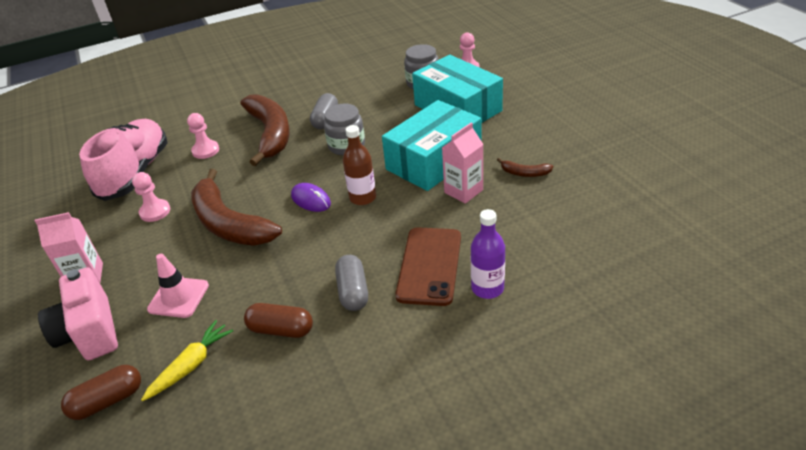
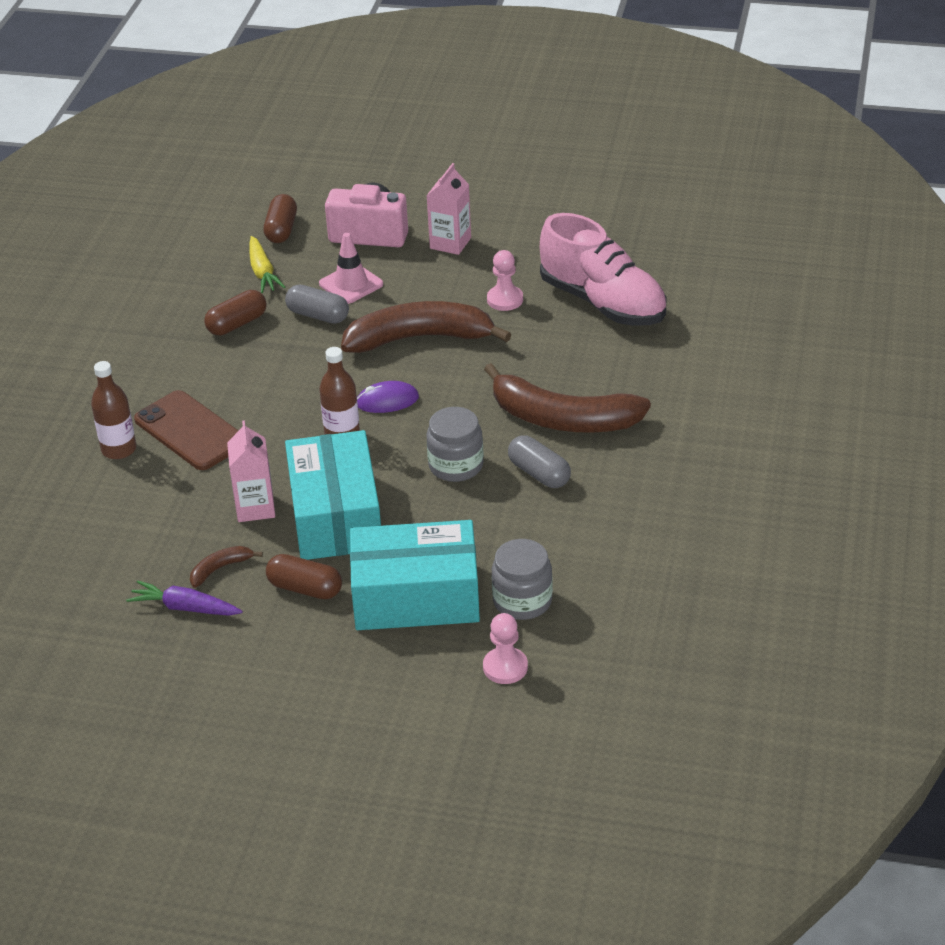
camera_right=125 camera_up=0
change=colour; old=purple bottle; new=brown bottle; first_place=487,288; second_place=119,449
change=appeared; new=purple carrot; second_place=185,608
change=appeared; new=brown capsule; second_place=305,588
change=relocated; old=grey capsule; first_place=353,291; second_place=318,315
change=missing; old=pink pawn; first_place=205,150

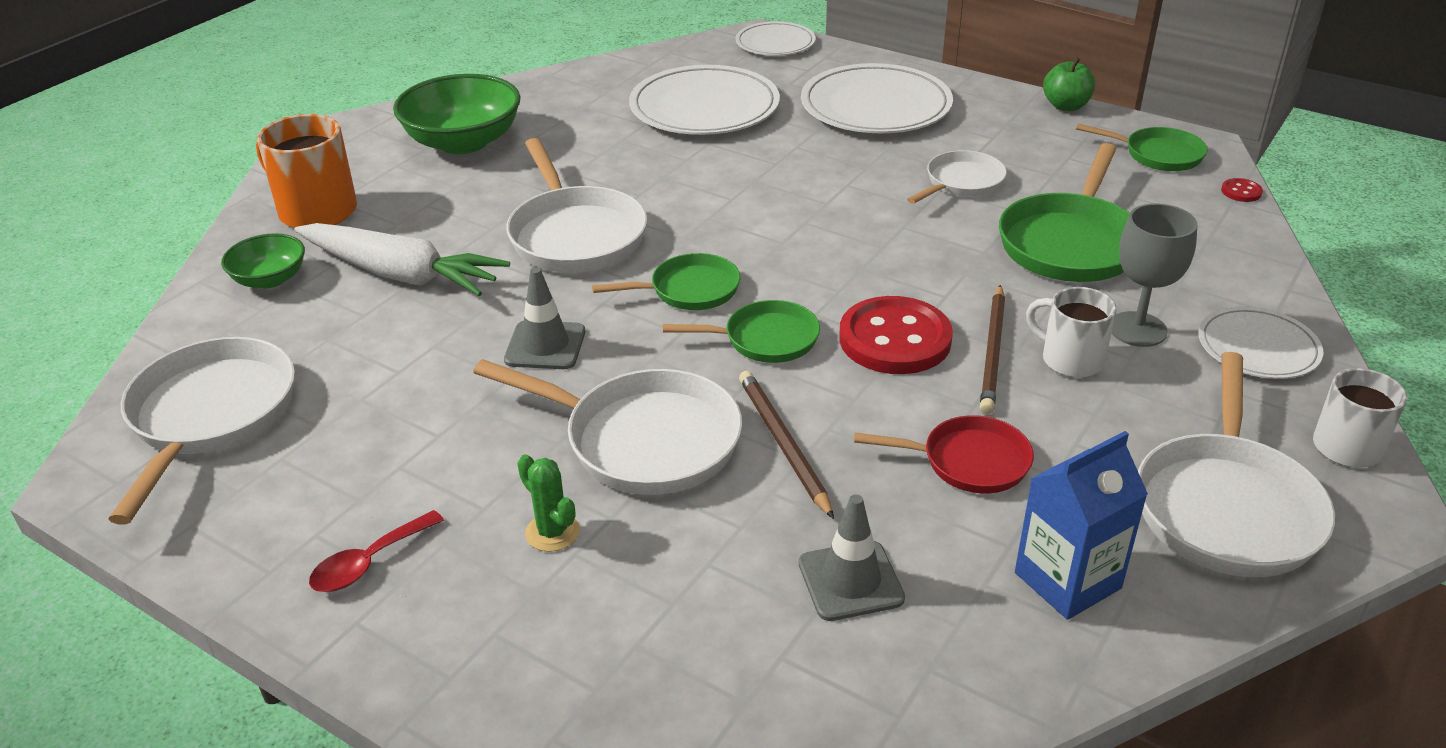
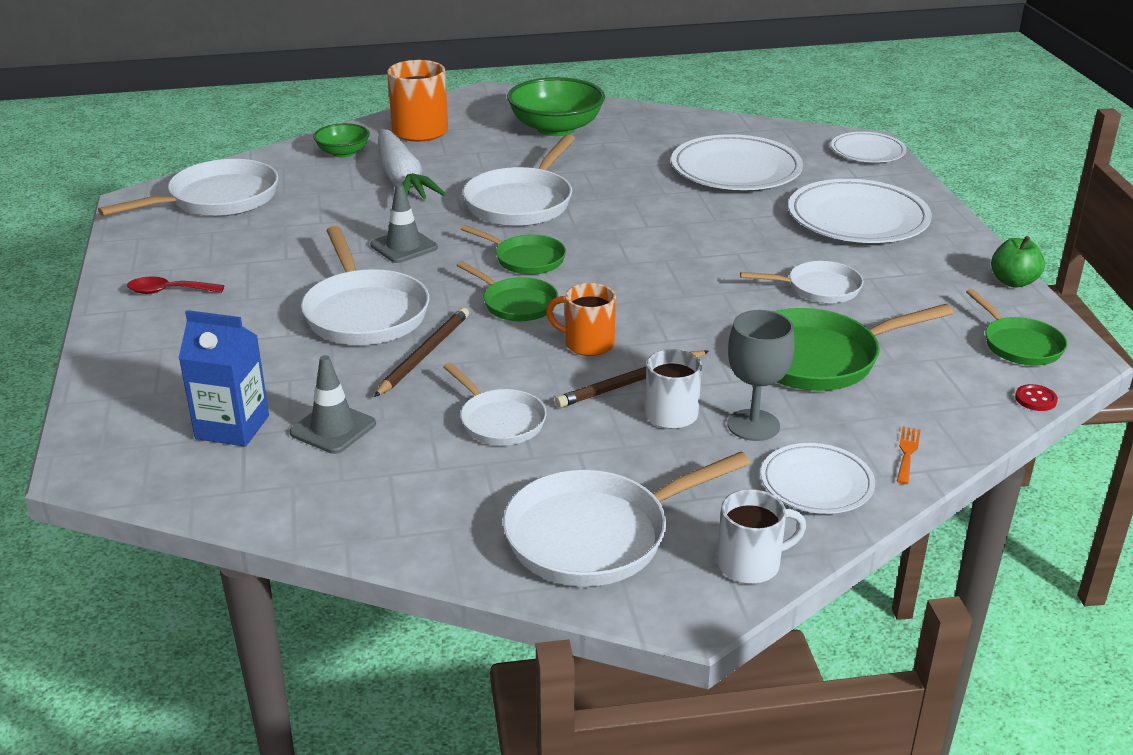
camera_right=45 camera_up=-5
change=relocated; old=blue carton; first_place=1067,580; second_place=232,427
change=colour; old=red pan; new=white pan; first_place=968,462; second_place=499,421
change=exchanged; old=red button; new=orange mug; first_place=895,339; second_place=587,344
change=appeared; new=orange fork; second_place=907,453
change=missing; old=green cactus; first_place=552,532

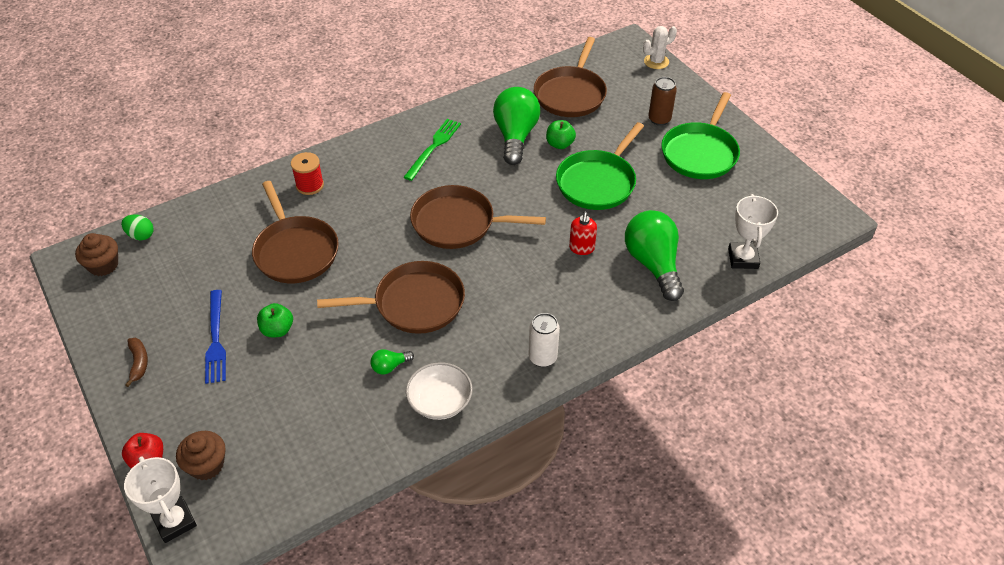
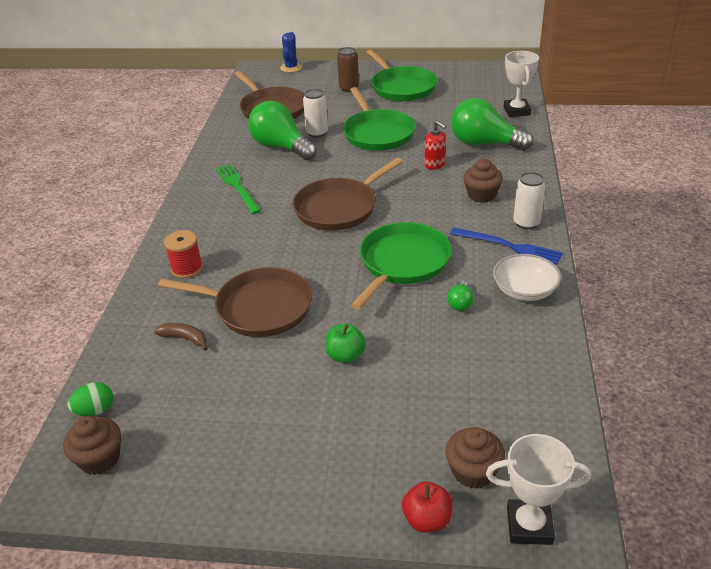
camera_right=-50 camera_up=-10
change=relocated; old=brown banana; first_place=139,363; second_place=184,338
change=colour; old=white cactus; new=blue cactus; first_place=656,61; second_place=291,68
change=exchanged; old=green apple; new=white can; first_place=559,144; second_place=317,133
change=colour; old=brown pan; new=green pan; first_place=414,303; second_place=402,263
change=relocated; old=blue fork; first_place=215,339; second_place=509,246
change=appeared; new=brown cupcake; second_place=481,195
change=spun; old=white trophy; first_place=743,258; second_place=516,111; degrees=45

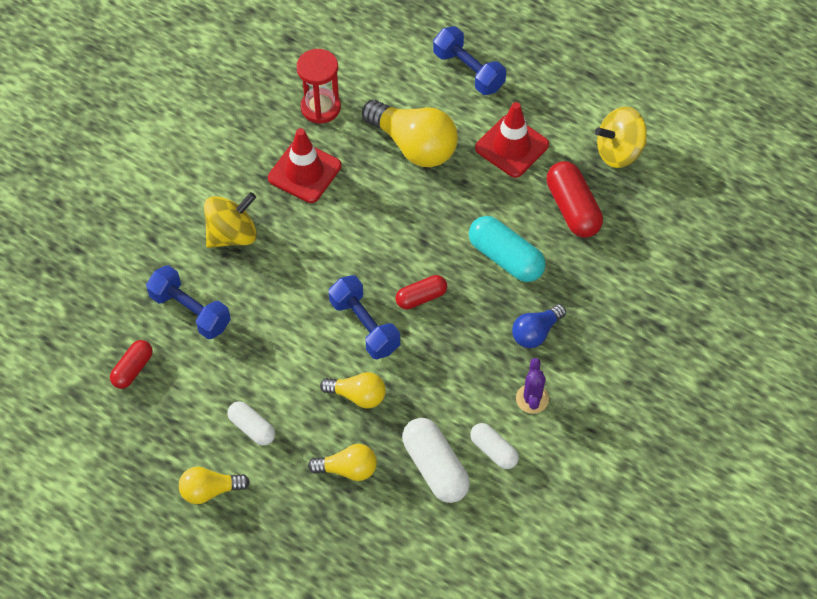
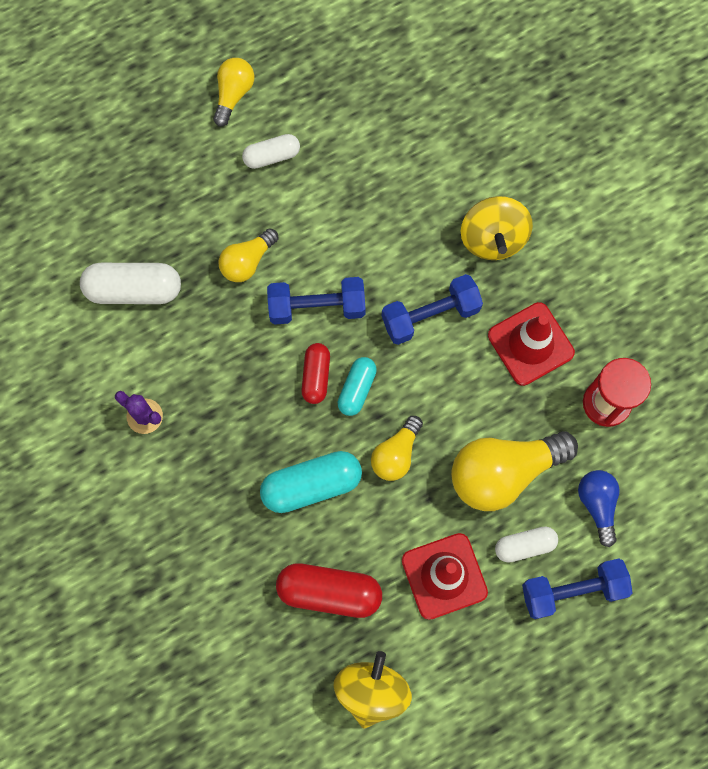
camera_right=120 camera_up=15
change=appeared; new=turquoise capsule; second_place=357,389
change=relocated; old=yellow light bulb; first_place=347,469; second_place=396,454
change=relocated; old=blue dumbbell; first_place=190,311; second_place=430,315
change=relocated; old=white capsule; first_place=493,450; second_place=524,546
change=relocated; old=blue light bulb; first_place=536,332; second_place=597,505
change=missing; old=red capsule; first_place=133,369

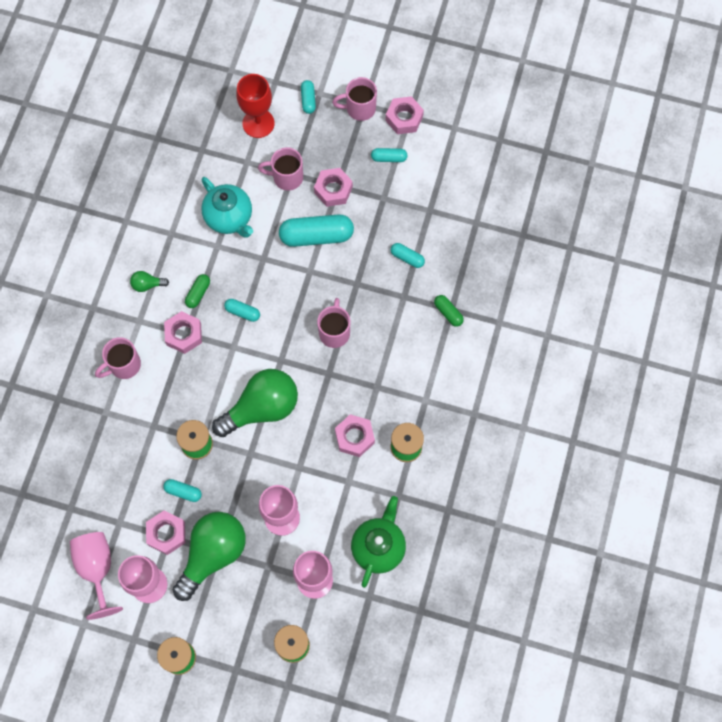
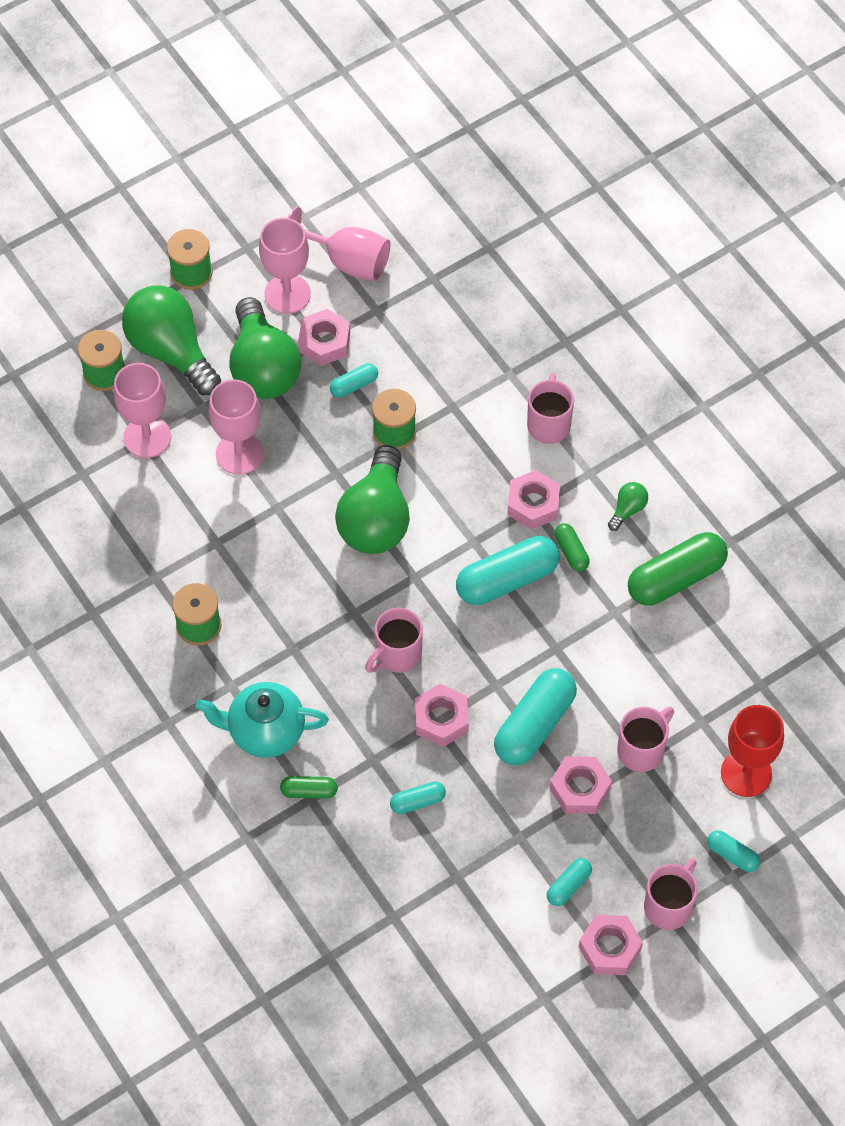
camera_right=130 camera_up=-10
change=appeared; new=green light bulb; second_place=171,351
change=relocated; old=turquoise teapot; first_place=229,218; second_place=265,731
change=spun; old=pink mug; first_place=334,332; second_place=397,655; degrees=90
change=relocated; old=pink nut; first_place=354,437; second_place=441,719
change=size; old=turquoise capsule; first_place=242,312; second_place=507,580; factor=2.01
change=appeared; new=green capsule; second_place=676,578
change=missing; old=green teapot; first_place=378,547

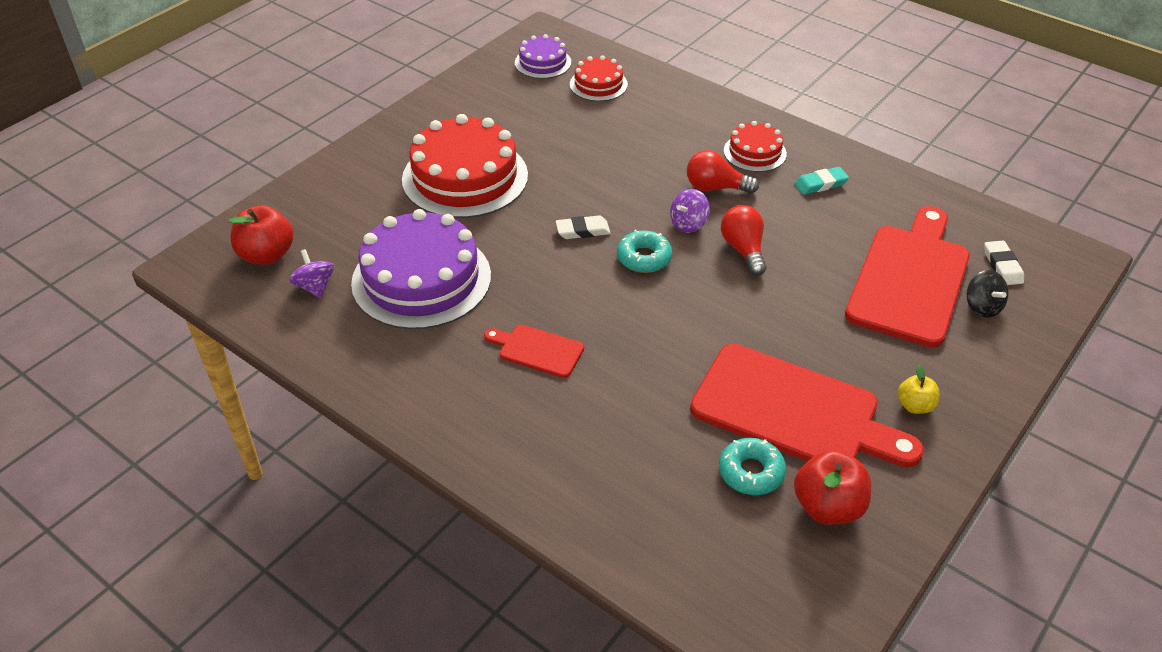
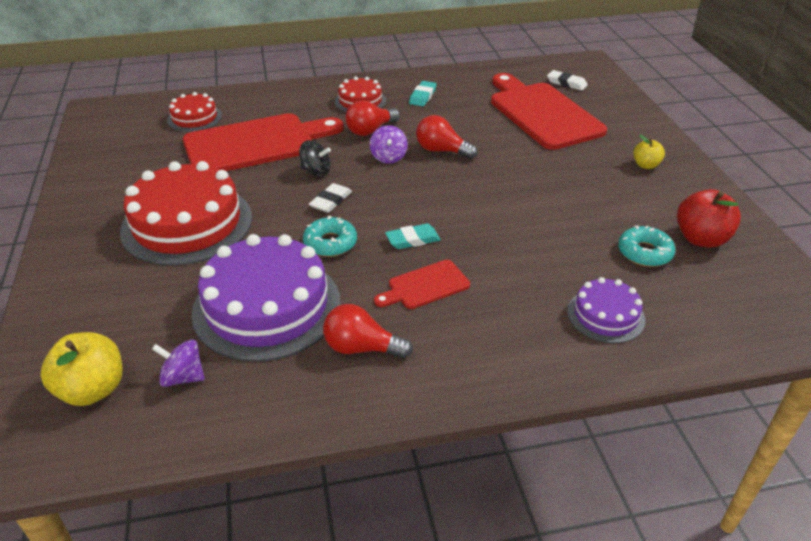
camera_right=-50 camera_up=-5
change=colour; old=red apple; new=yellow apple; first_place=267,255; second_place=92,389
change=relocated; old=red cutting board; first_place=793,411; second_place=256,144
change=relocated; old=black spinning top; first_place=982,307; second_place=316,171
change=relocated; old=turquoise donut; first_place=644,258; second_place=330,243
change=appeared; new=red light bulb; second_place=361,348
change=appeared; new=turquoise eraser; second_place=412,239
change=relocated; old=purple cake; first_place=543,62; second_place=605,315

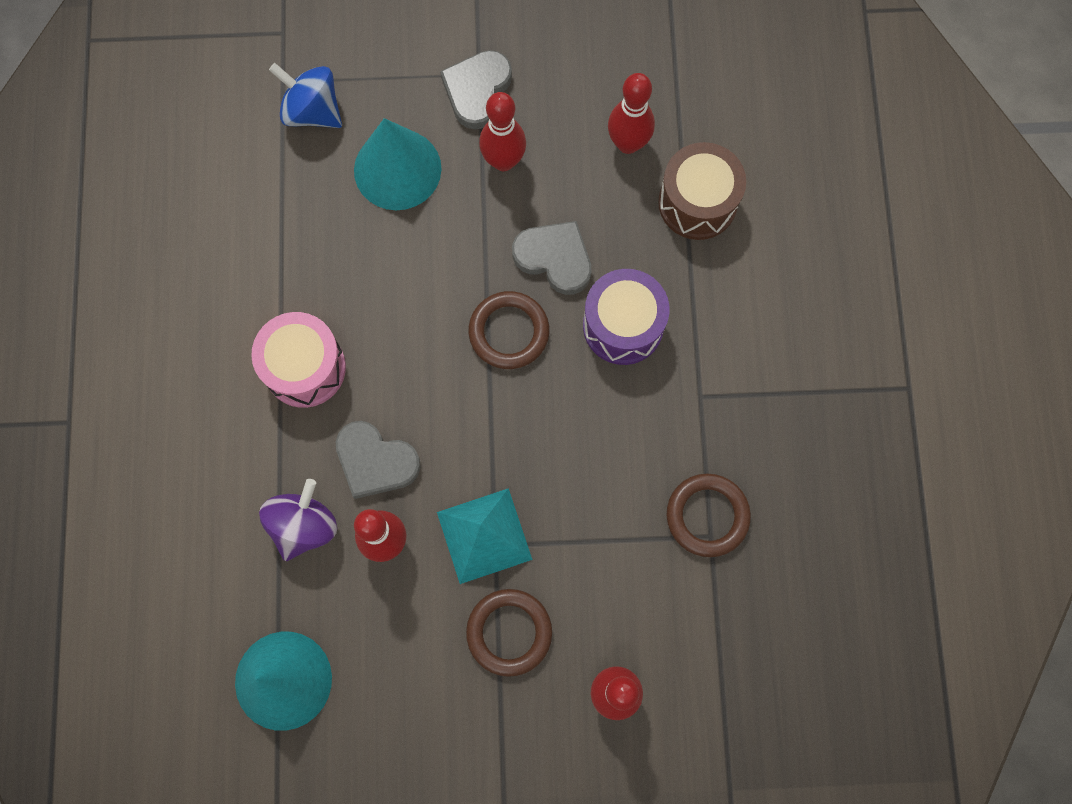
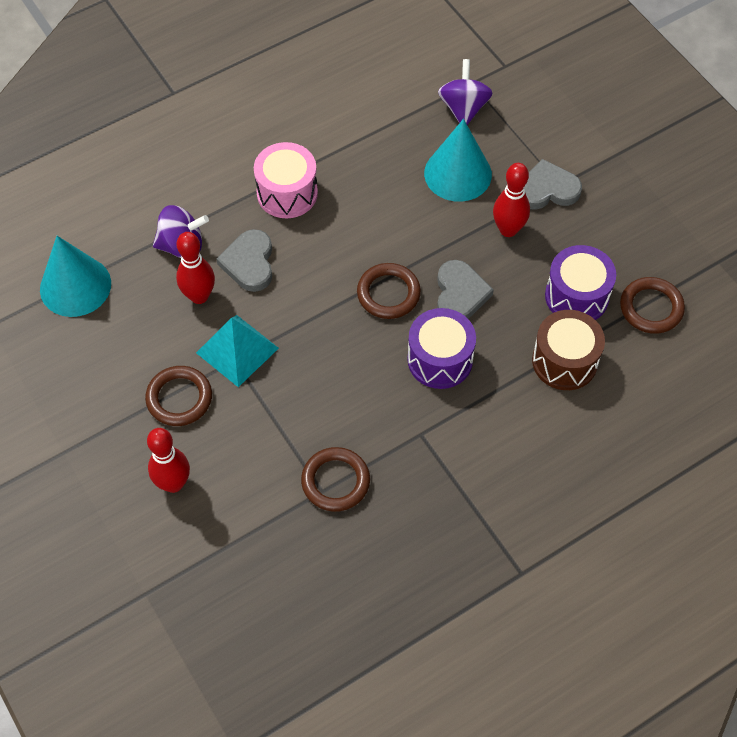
camera_right=60 camera_up=-15
change=colour; old=blue spinning top; new=purple spinning top; first_place=312,111; second_place=463,108
change=exchanged; old=red bowling pin; new=purple drum; first_place=628,143; second_place=576,296
change=appeared; new=brown ring; second_place=651,308

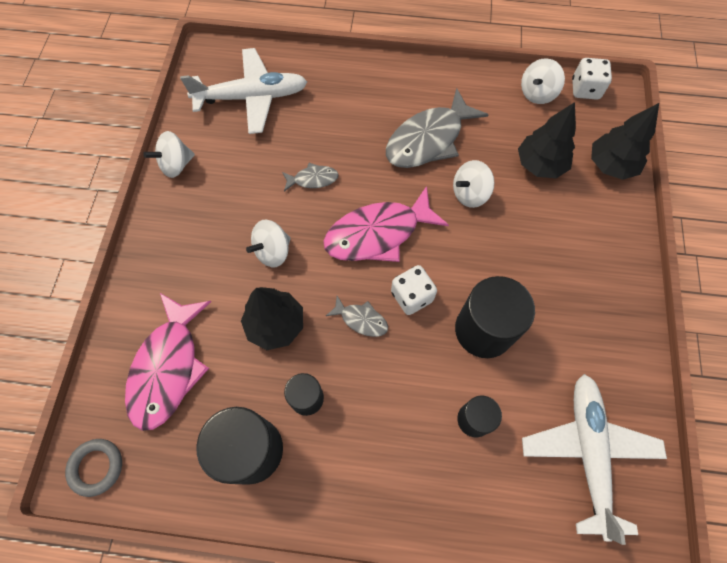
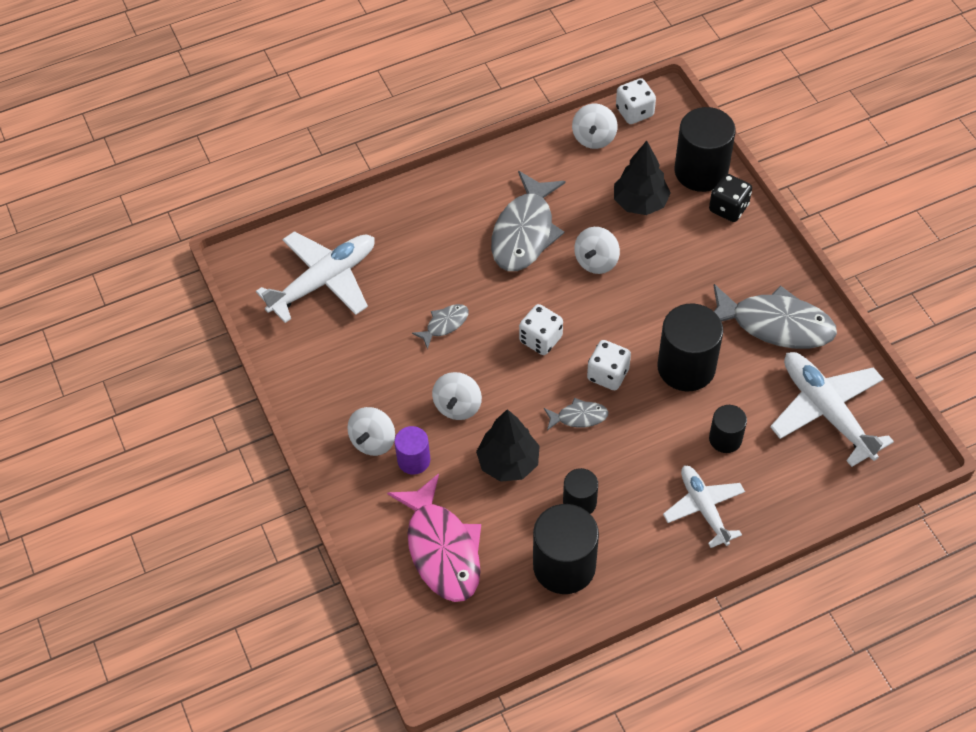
camera_right=-30 camera_up=-10
change=relocated; old=white spinning top; first_place=176,165; second_place=373,441
change=appeared; new=purple cylinder; second_place=413,460
change=exchanged; old=pink fish; new=white dice; first_place=378,234; second_place=540,339
change=appeared; new=white plane; second_place=704,508
change=exchanged; old=black tree; new=black cylinder; first_place=610,165; second_place=701,171
change=appeared; new=black dice; second_place=728,208
change=appeared; new=grey fish; second_place=775,324
change=missing; old=grey ring; first_place=96,467

